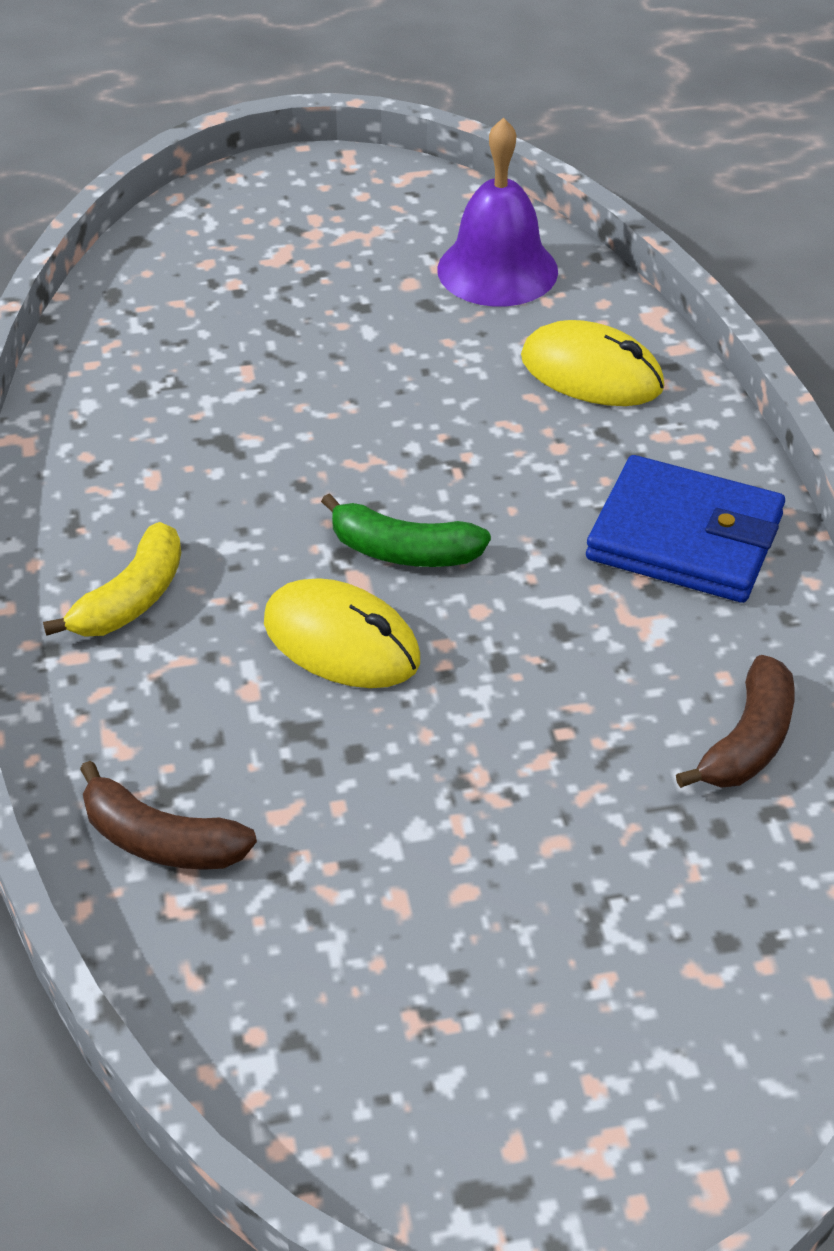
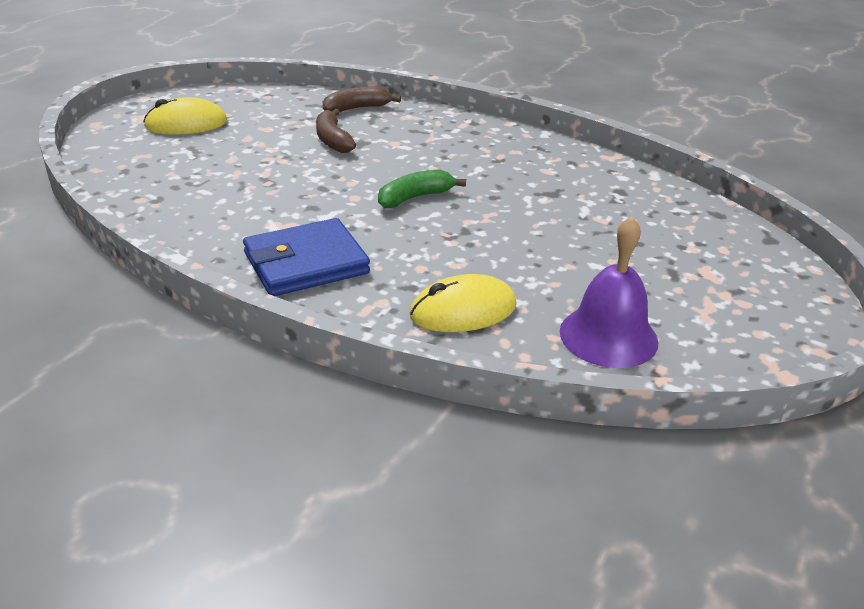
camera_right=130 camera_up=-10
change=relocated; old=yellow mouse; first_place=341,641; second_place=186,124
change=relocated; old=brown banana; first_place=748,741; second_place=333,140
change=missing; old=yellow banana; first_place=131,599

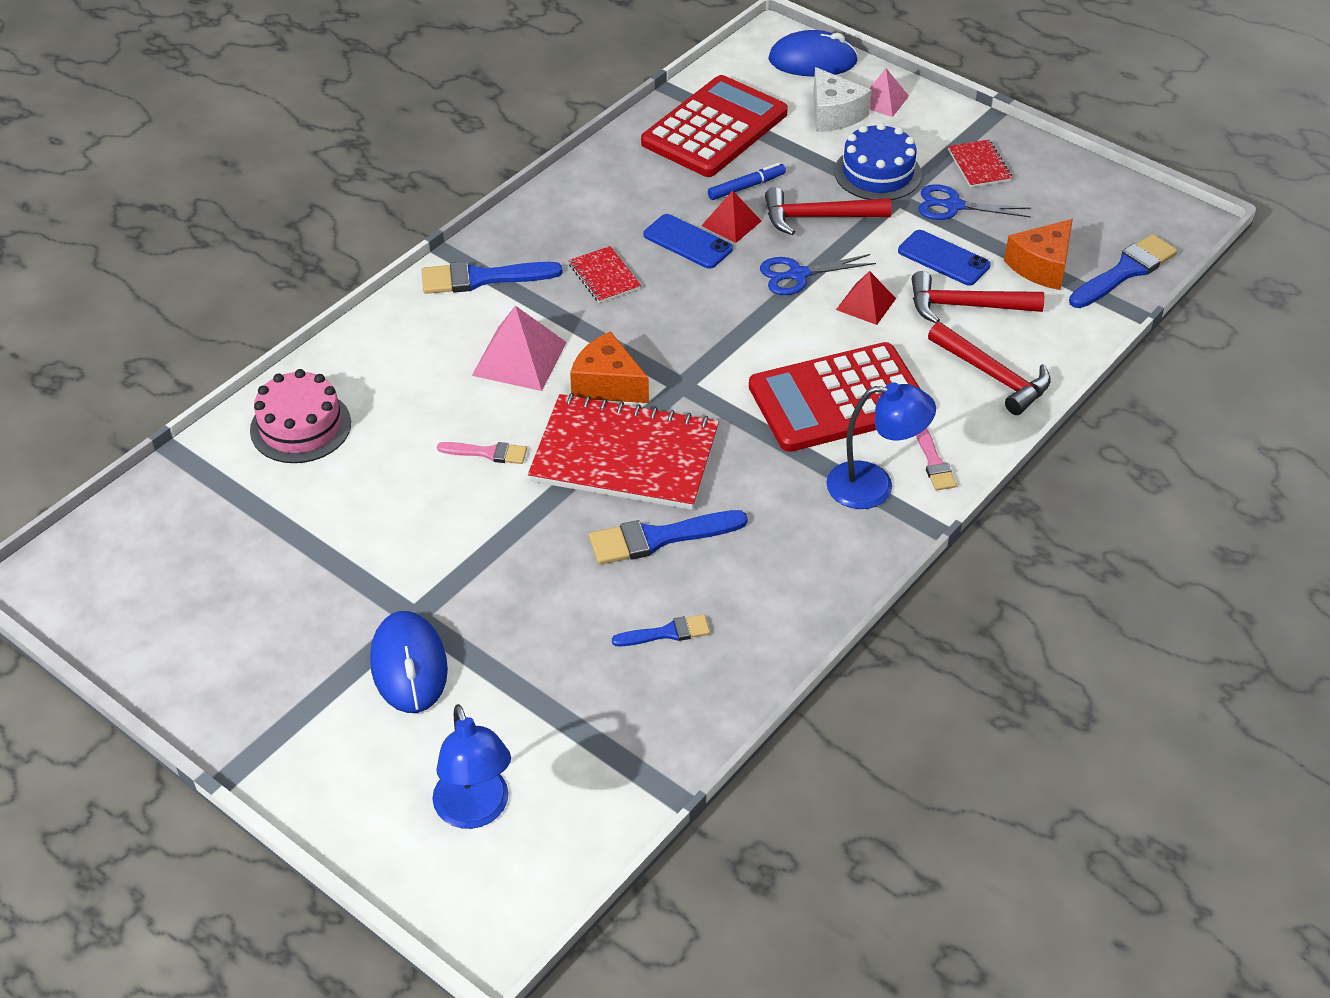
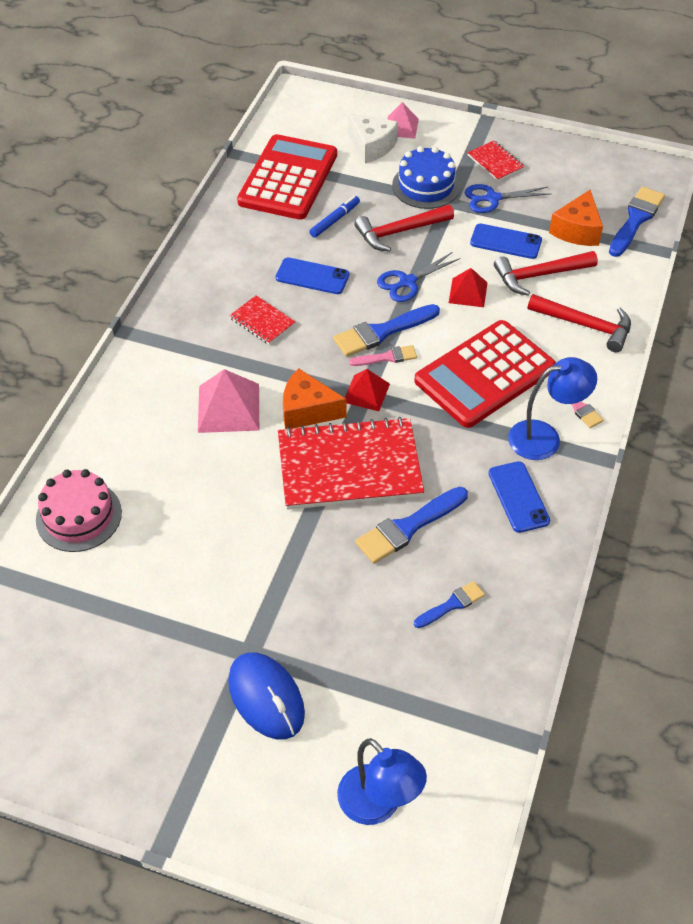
camera_right=-20 camera_up=5
change=relocated; old=blue brush; first_place=482,278; second_place=382,332
change=relocated; old=red pyramid; first_place=731,223; second_place=366,393
change=relocated; old=pink brush; first_place=487,453; second_place=387,357
change=appeared; new=blue phone; second_place=518,497
change=missing; old=blue mouse; first_place=812,61

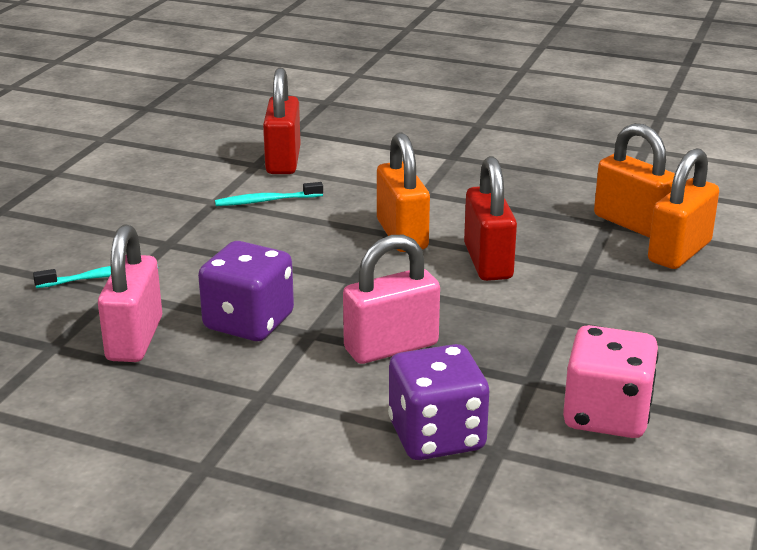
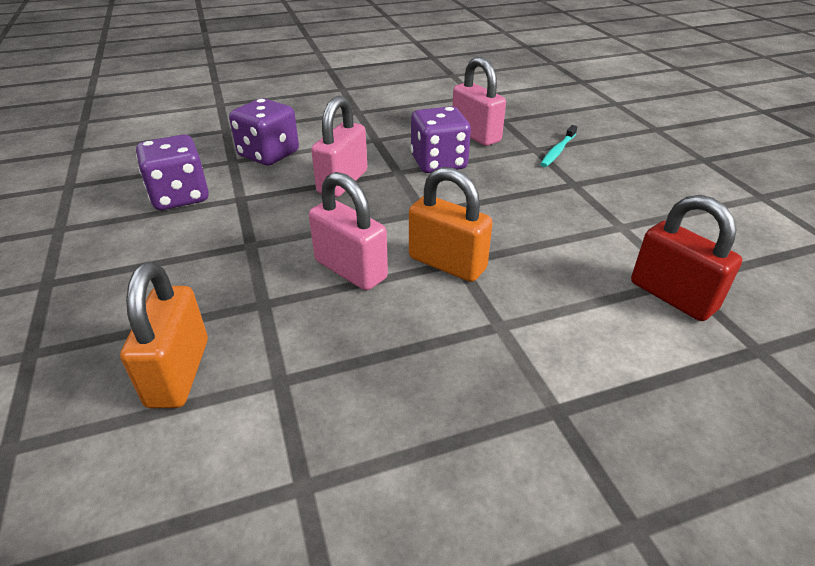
camera_right=140 camera_up=10
change=colour; old=pink dice; new=purple dice; first_place=606,415; second_place=180,196
change=colour; old=red padlock; new=pink padlock; first_place=488,262; second_place=350,270
change=missing; old=turquoise toothbrush; first_place=266,201
change=missing; old=orange padlock; first_place=632,223

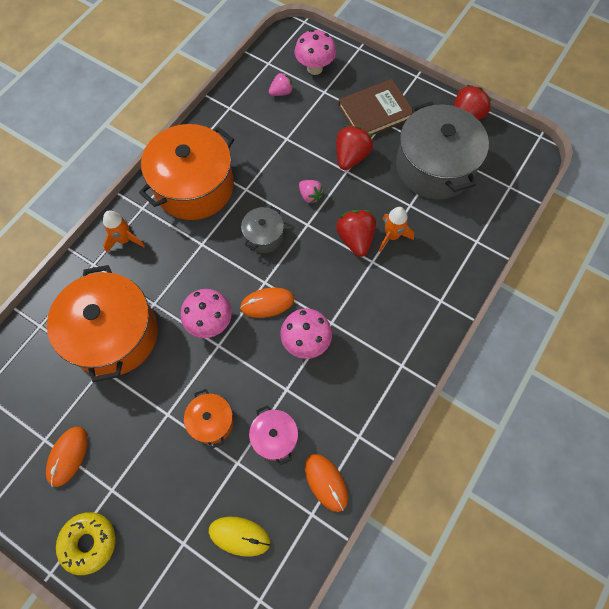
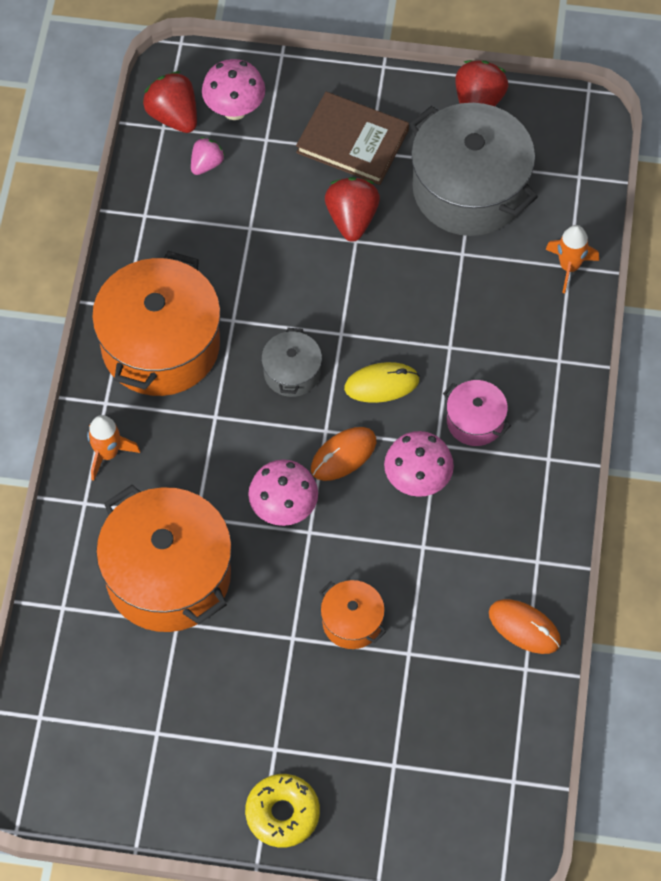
camera_right=-25 camera_up=-5
change=relocated; old=red strawberry; first_place=355,239; second_place=173,116
change=spun; old=brown book; first_place=375,112; second_place=352,141; degrees=75
change=relocated; old=yellow mouse; first_place=239,536; second_place=381,384
change=relocated; old=pink pot; first_place=274,437; second_place=475,421
change=relocated; old=orange rocket; first_place=392,236; second_place=569,267
change=missing; old=orange mouse; first_place=68,456
change=missing; old=pink strawberry; first_place=310,196

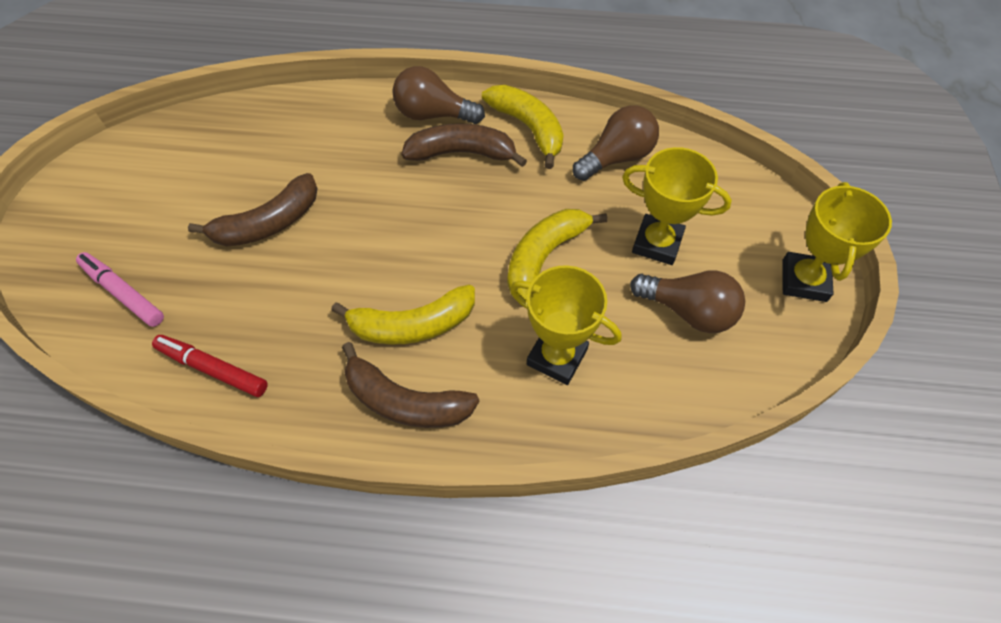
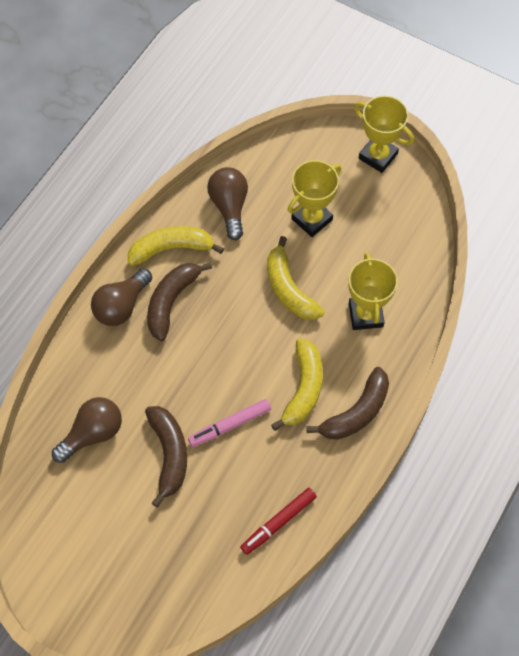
camera_right=-65 camera_up=5
change=relocated; old=brown light bulb; first_place=688,311; second_place=92,434
change=relocated; old=pink marker; first_place=123,293; second_place=230,425
change=spun; old=yellow trophy; first_place=557,357; second_place=365,315; degrees=-60

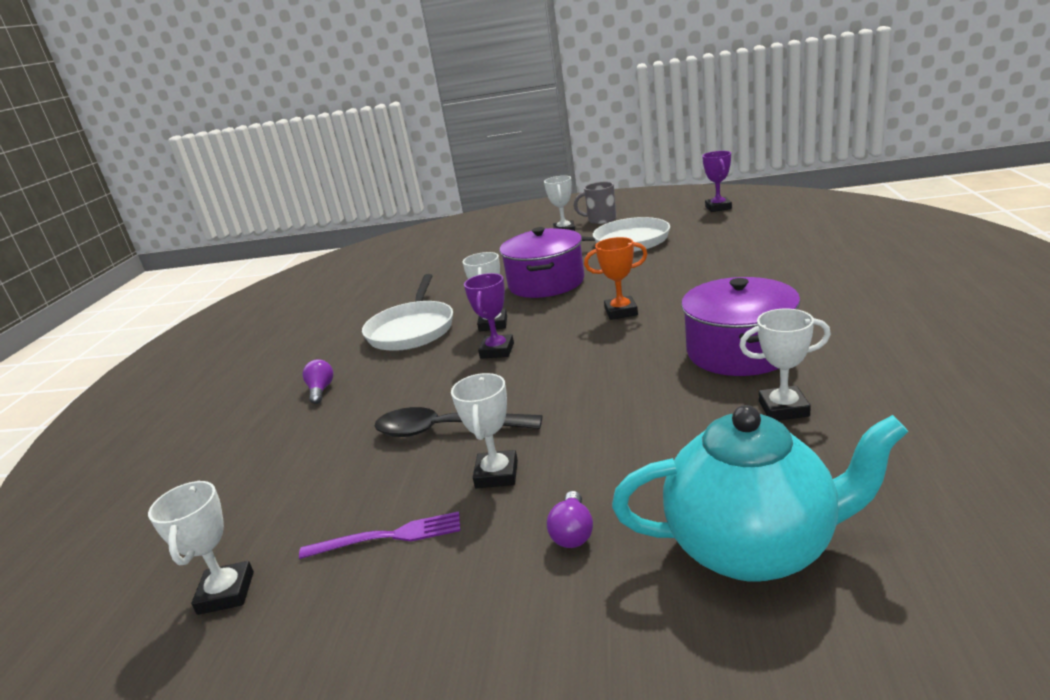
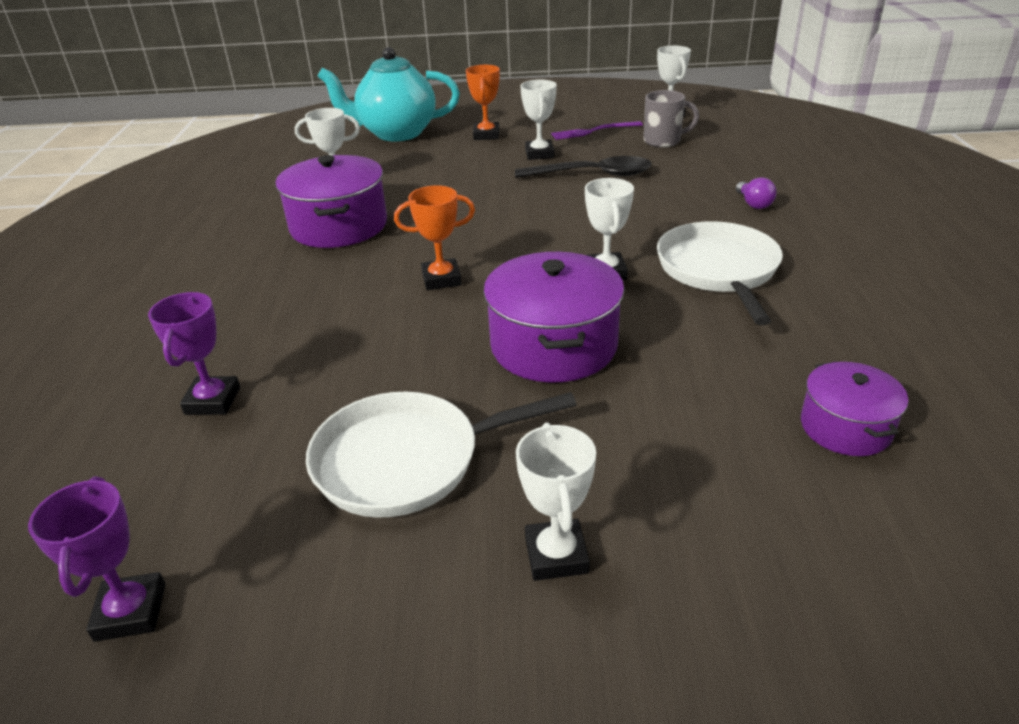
camera_right=170 camera_up=10
change=relocated; old=purple trophy; first_place=497,350; second_place=212,401
change=exchanged; old=purple light bulb; new=orange trophy; first_place=573,532; second_place=486,135
change=relocated; old=grey mug; first_place=601,220; second_place=663,141
change=appeared; new=purple pot; second_place=845,427

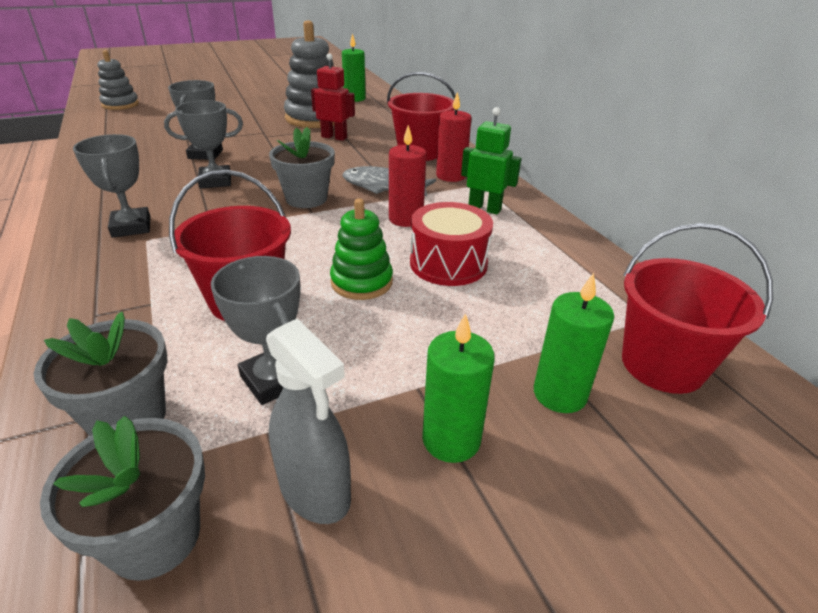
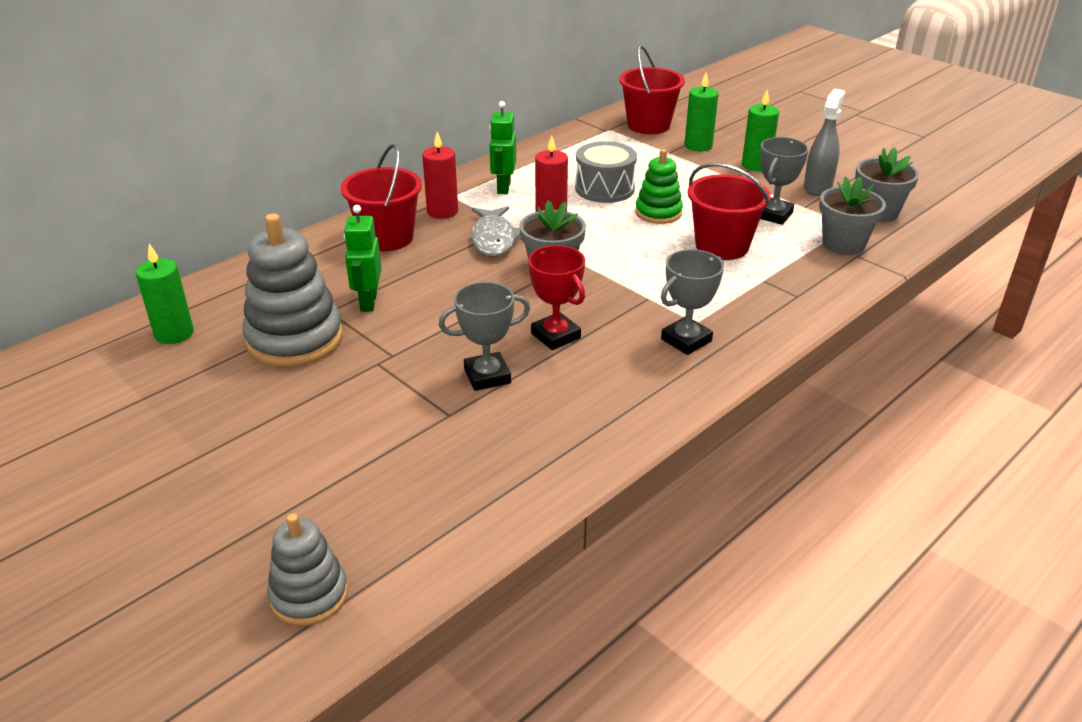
camera_right=-110 camera_up=0
change=colour; old=red robot; new=green robot; first_place=334,137; second_place=368,302
change=colour; old=grey trophy; new=red trophy; first_place=215,181; second_place=555,336
change=colour; old=red drum; new=grey drum; first_place=448,263; second_place=604,188

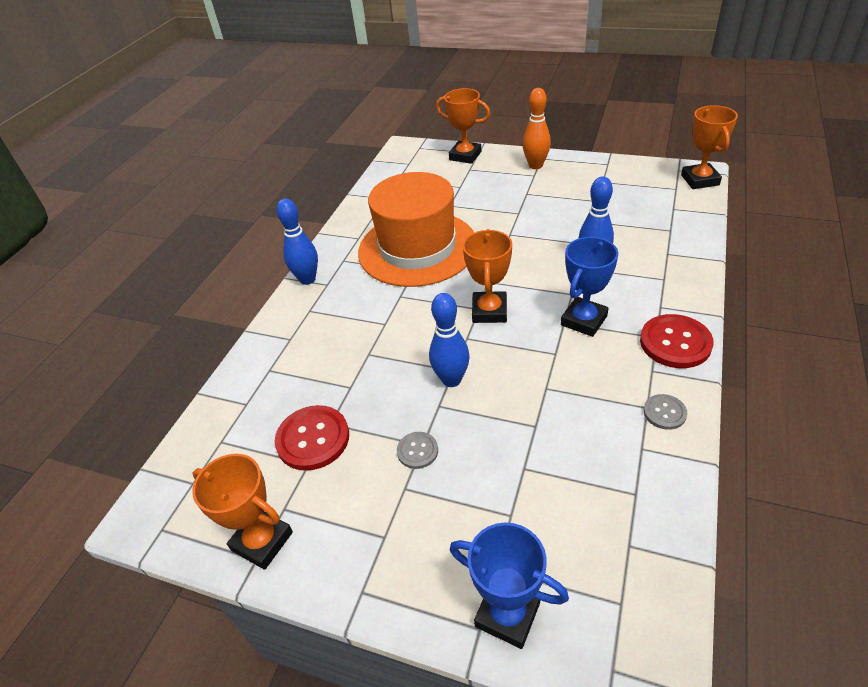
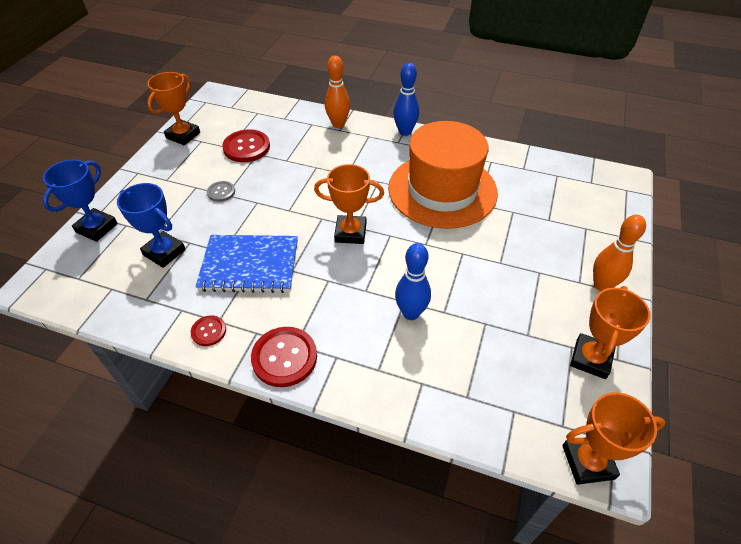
camera_right=85 camera_up=5
change=relocated; old=blue trophy; first_place=584,320; second_place=164,252
change=colour; old=grey button; new=red button; first_place=664,412; second_place=209,331
change=appeared; new=blue notebook; second_place=249,265
change=appeared; new=orange bowling pin; second_place=338,124
change=relocated; old=orange trophy; first_place=465,156; second_place=590,359
change=missing; old=blue bowling pin; first_place=451,380

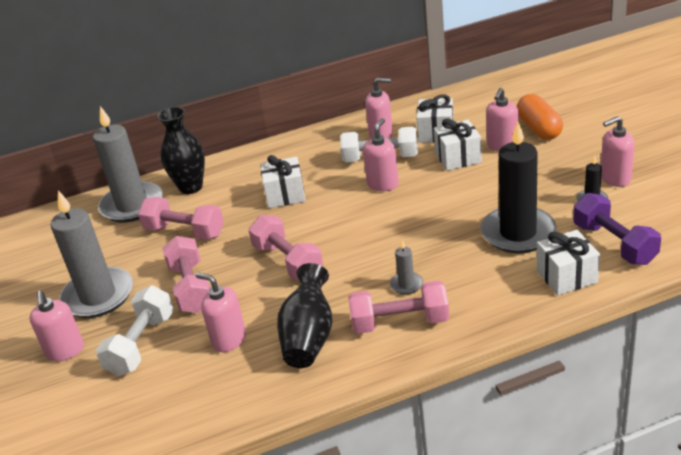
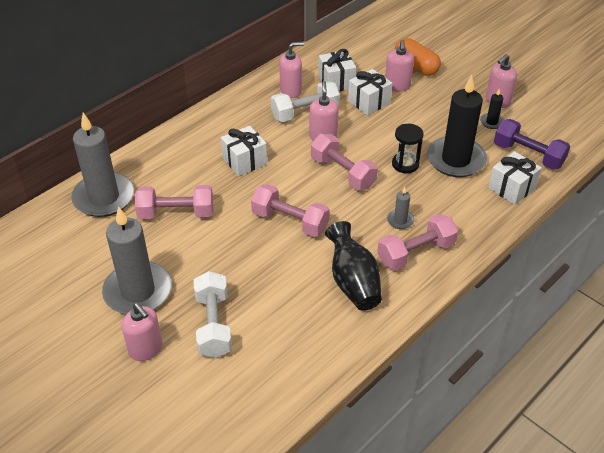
camera_right=-30 camera_up=10
change=relocated; old=pink dumbbell; first_place=191,288; second_place=343,173
change=appeared; new=black hourglass; second_place=405,164
change=missing; old=black vase; first_place=191,187
change=missing; old=pink soap dispenser; first_place=229,340

